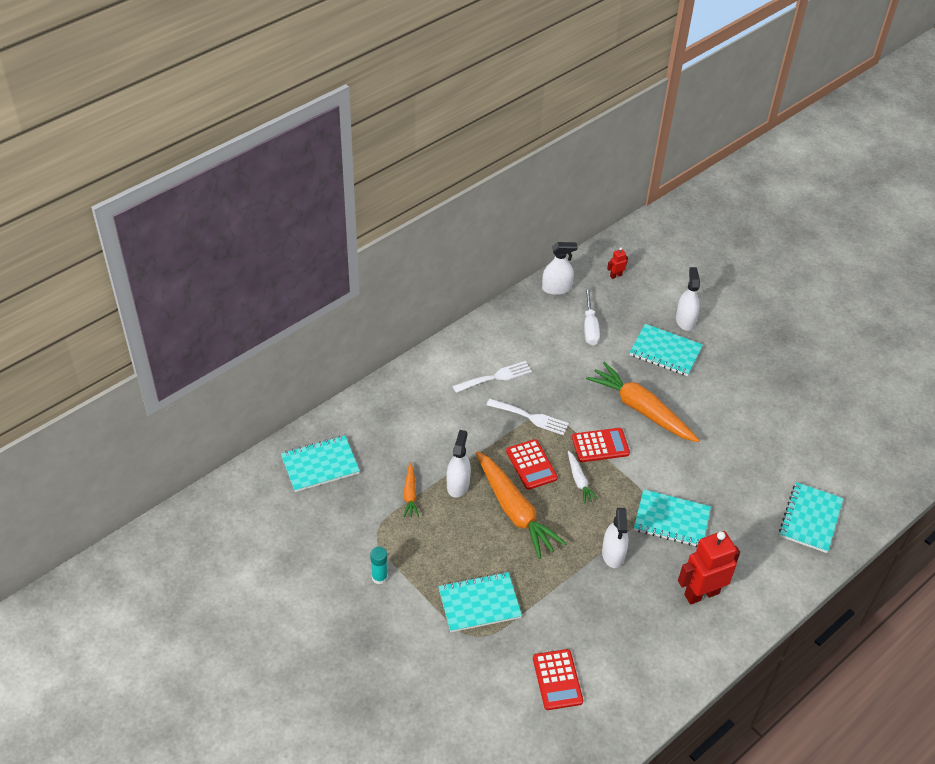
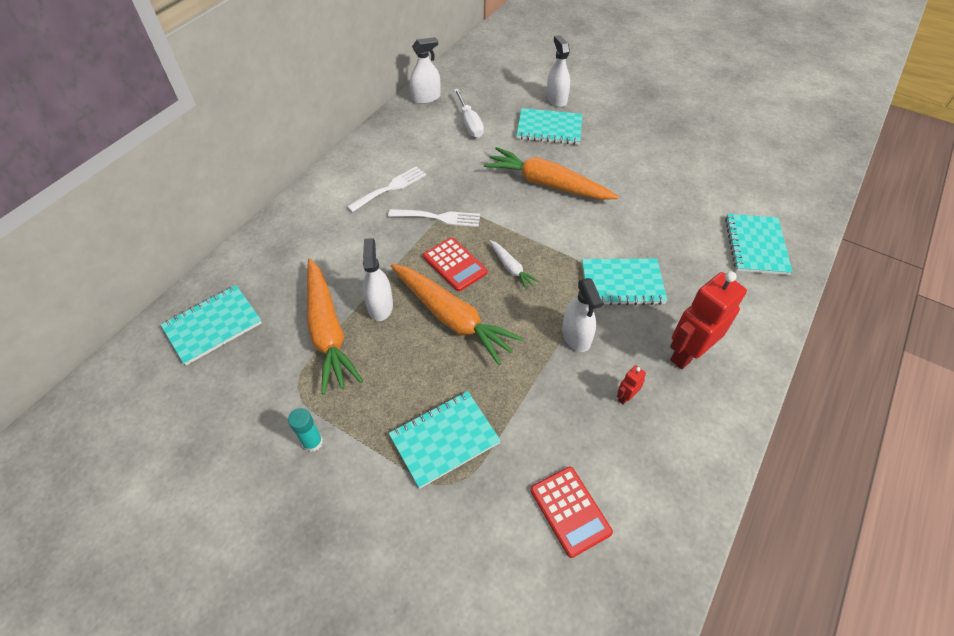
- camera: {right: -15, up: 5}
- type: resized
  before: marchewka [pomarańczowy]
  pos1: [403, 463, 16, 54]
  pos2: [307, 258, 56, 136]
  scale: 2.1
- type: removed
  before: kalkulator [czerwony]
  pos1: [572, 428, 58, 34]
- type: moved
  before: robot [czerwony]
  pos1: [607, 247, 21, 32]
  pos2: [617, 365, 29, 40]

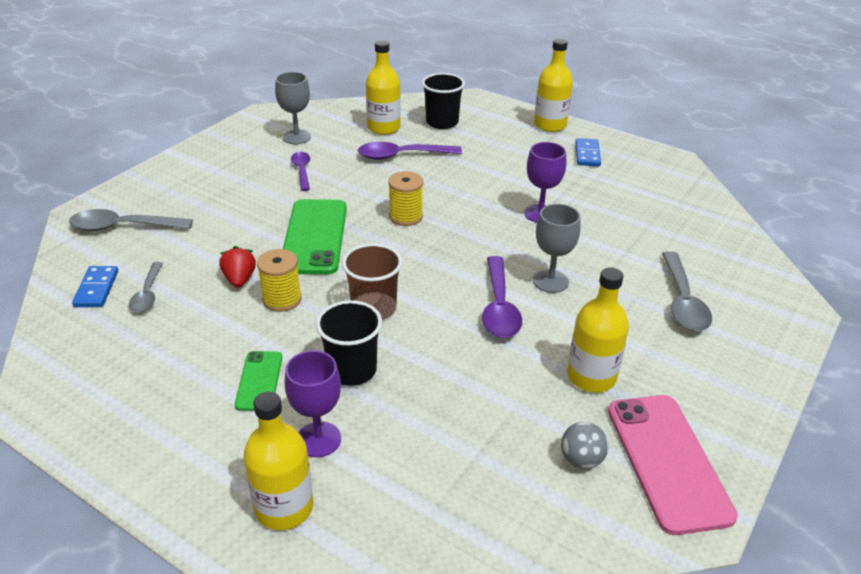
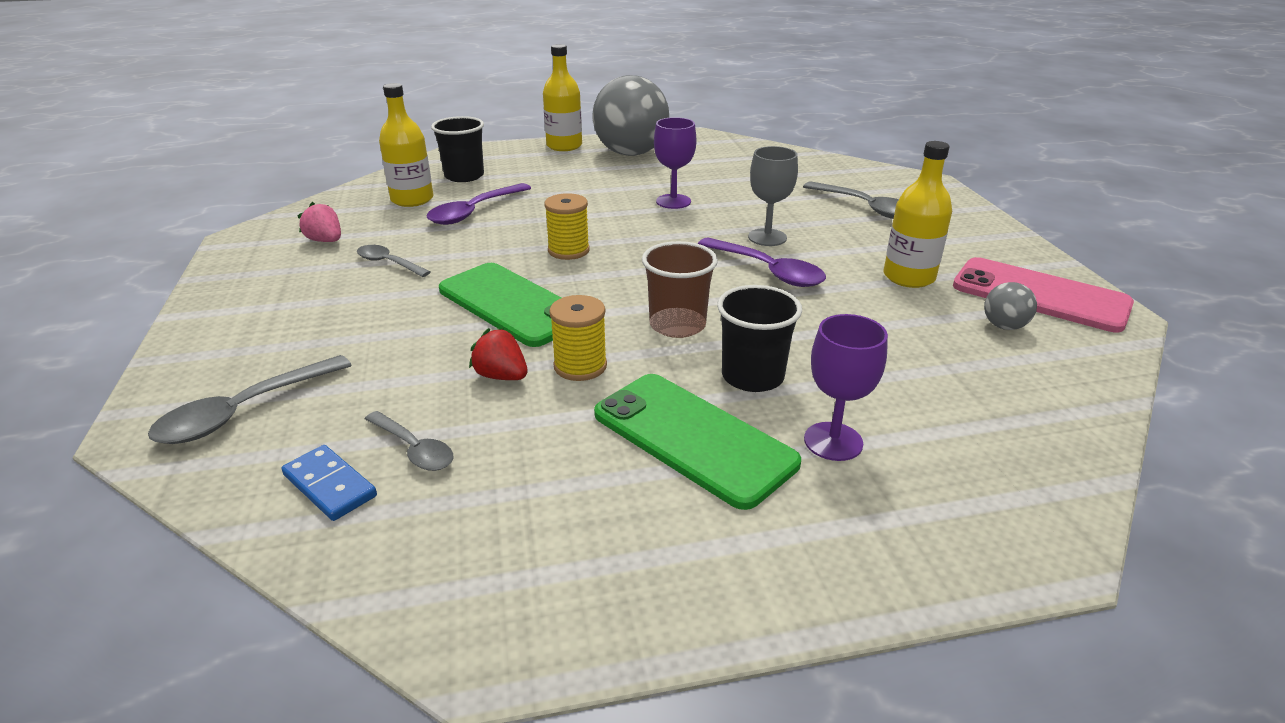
- camera: {right: -45, up: -5}
- type: resized
  before: telefon [zielony]
  pos1: [235, 351, 47, 60]
  pos2: [594, 374, 207, 136]
  scale: 1.89
- type: removed
  before: butelka [żółty]
  pos1: [243, 391, 70, 139]
- type: replaced
  before: kielich [szary]
  after: truskawka [różowy]
  pos1: [275, 72, 36, 72]
  pos2: [298, 202, 43, 40]
- type: recoloured
  before: łyżka [fioletowy]
  after: łyżka [szary]
  pos1: [291, 152, 19, 39]
  pos2: [357, 245, 73, 32]
- type: replaced
  before: kostka domina [niebieski]
  after: piłka [szary]
  pos1: [575, 138, 26, 28]
  pos2: [592, 75, 77, 81]

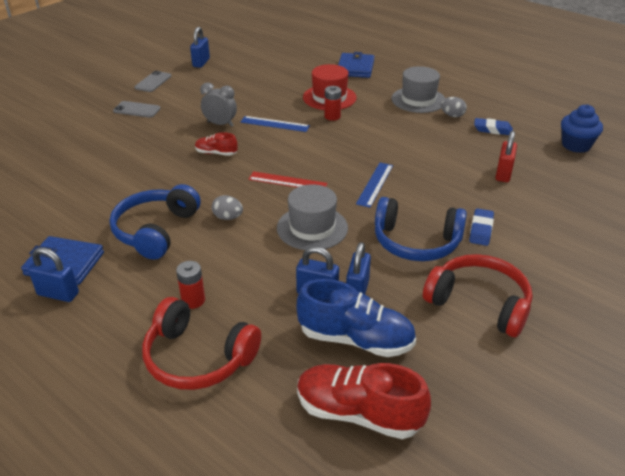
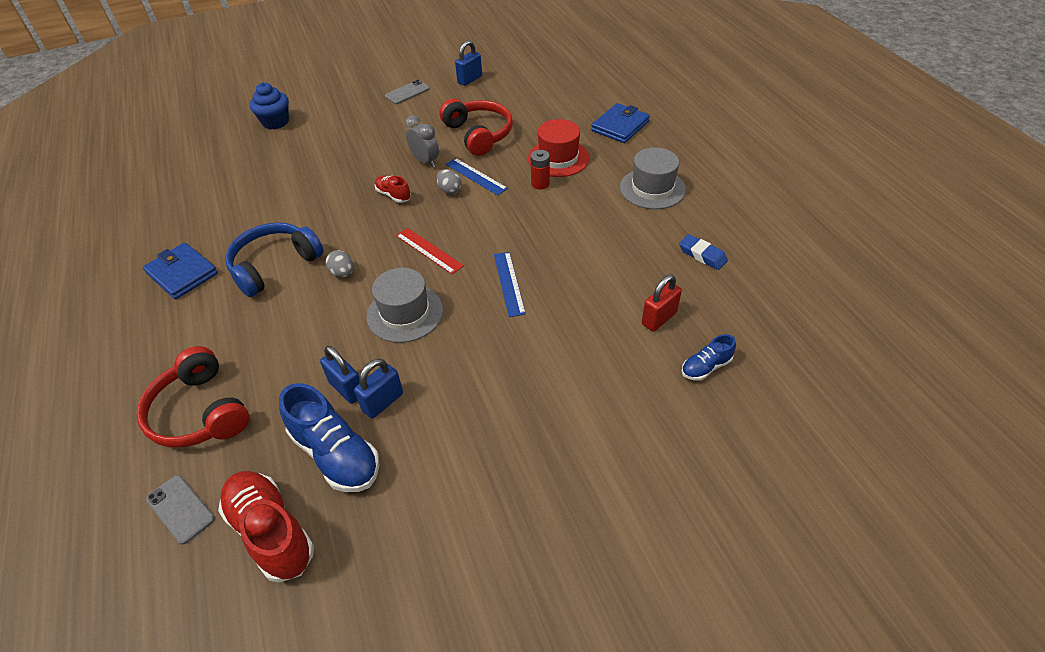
- camera: {right: 30, up: 10}
- type: removed
  before: kłódka [niebieski]
  pos1: [28, 247, 51, 55]
- type: moved
  before: telefon [szary]
  pos1: [113, 101, 48, 17]
  pos2: [146, 475, 69, 70]
- type: removed
  before: bateria [czerwony]
  pos1: [176, 261, 29, 48]
- type: turned
  before: linijka [niebieski]
  pos1: [356, 163, 37, 45]
  pos2: [494, 252, 32, 65]
  turn: -60
- type: removed
  before: słuchawki [niebieski]
  pos1: [375, 197, 92, 64]
- type: moved
  before: słuchawki [czerwony]
  pos1: [423, 254, 109, 83]
  pos2: [439, 99, 74, 57]
- type: moved
  before: jajko [szary]
  pos1: [440, 97, 27, 20]
  pos2: [437, 169, 25, 26]
- type: removed
  before: gumka do mazania [niebieski]
  pos1: [469, 208, 25, 38]
- type: moved
  before: muffinka [niebieski]
  pos1: [561, 104, 42, 49]
  pos2: [250, 83, 39, 47]
- type: added
  after: but [niebieski]
  pos2: [682, 334, 54, 47]

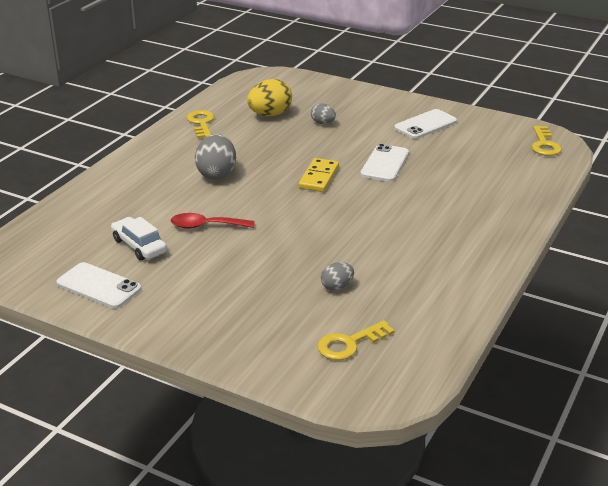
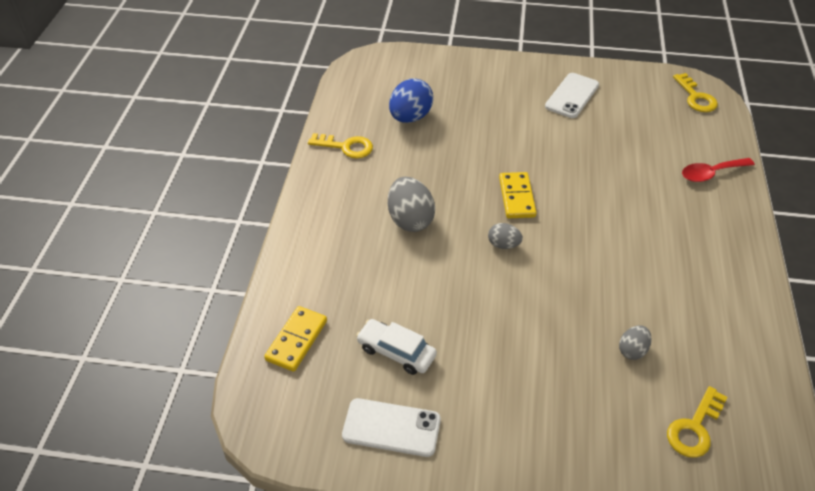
- camera: {right: -20, up: 15}
- type: moved
  before: łyżka [czerwony]
  pos1: [171, 213, 84, 16]
  pos2: [682, 158, 73, 24]
- type: turned
  before: klucz [żółty]
  pos1: [187, 110, 28, 28]
  pos2: [308, 133, 65, 26]
  turn: 135
- type: recoloured
  before: jajko [żółty]
  after: jajko [niebieski]
  pos1: [247, 79, 45, 37]
  pos2: [389, 78, 44, 45]
- type: moved
  before: jajko [szary]
  pos1: [311, 103, 25, 21]
  pos2: [488, 223, 35, 26]
- type: removed
  before: telefon [biały]
  pos1: [360, 144, 49, 38]
- type: added
  after: kostka domina [żółty]
  pos2: [264, 306, 63, 66]

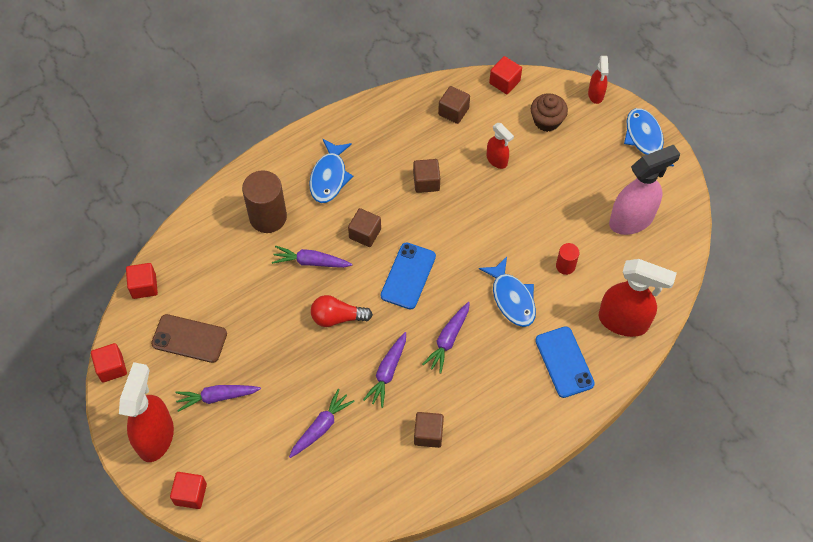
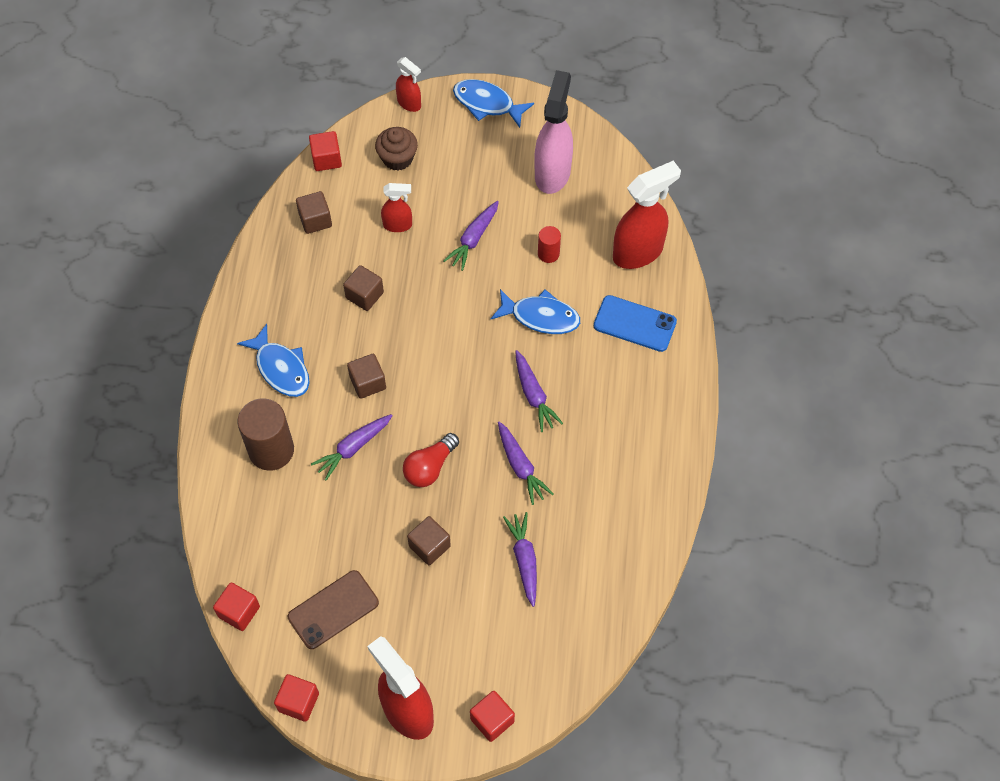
- camera: {right: -50, up: 0}
- type: moved
  before: marchewka [fioletowy]
  pos1: [175, 385, 86, 27]
  pos2: [443, 201, 56, 70]
- type: removed
  before: telefon [niebieski]
  pos1: [380, 243, 56, 67]
- type: moved
  before: sześcian [brązowy]
  pos1: [414, 412, 30, 36]
  pos2: [407, 516, 44, 49]

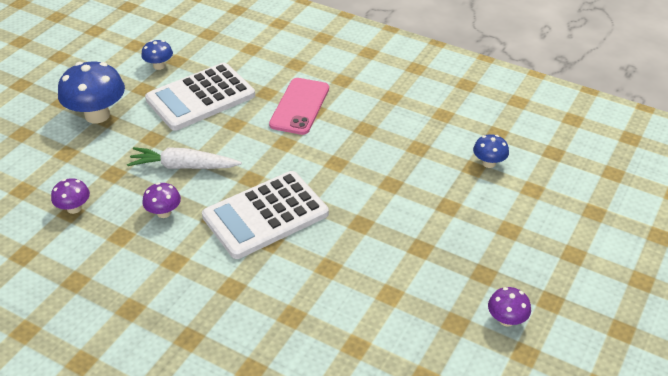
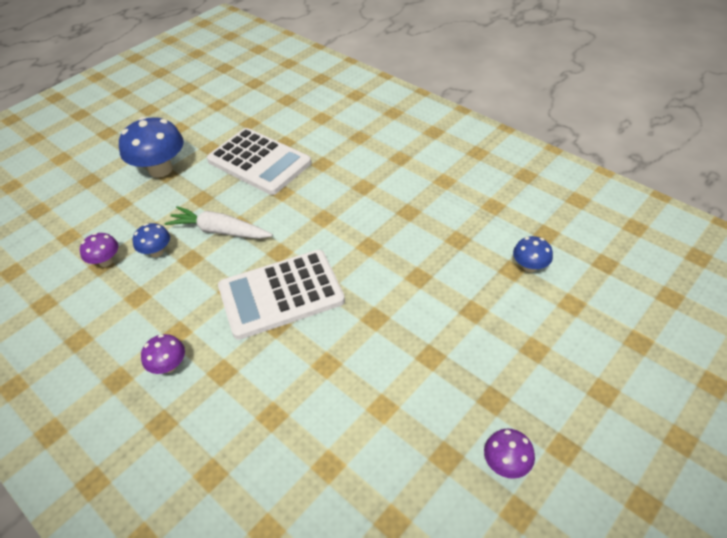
- camera: {right: 15, up: 5}
- type: moved
  before: grzyb [niebieski]
  pos1: [141, 40, 32, 30]
  pos2: [133, 223, 37, 34]
- type: moved
  before: grzyb [fioletowy]
  pos1: [142, 182, 39, 36]
  pos2: [141, 334, 44, 40]
- type: turned
  before: kalkulator [biały]
  pos1: [145, 63, 110, 68]
  pos2: [207, 128, 104, 67]
  turn: -120
- type: removed
  before: telefon [różowy]
  pos1: [269, 78, 60, 57]

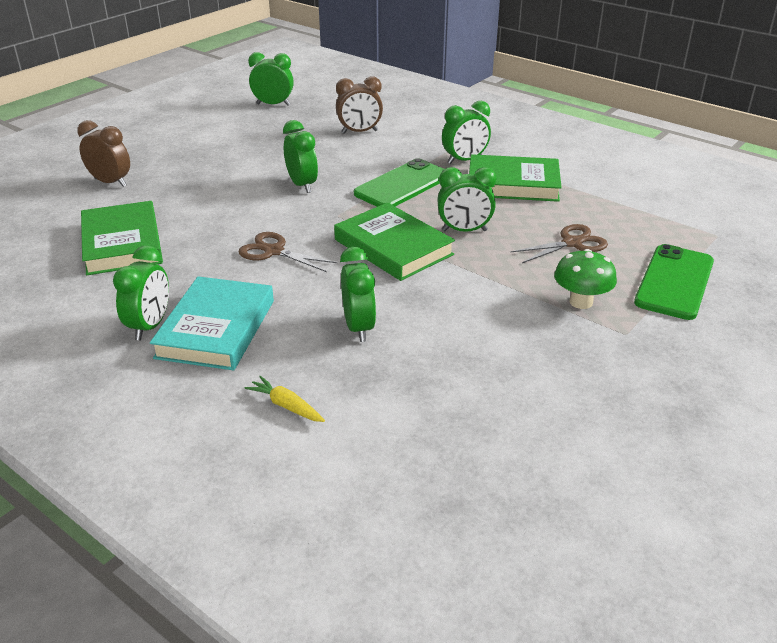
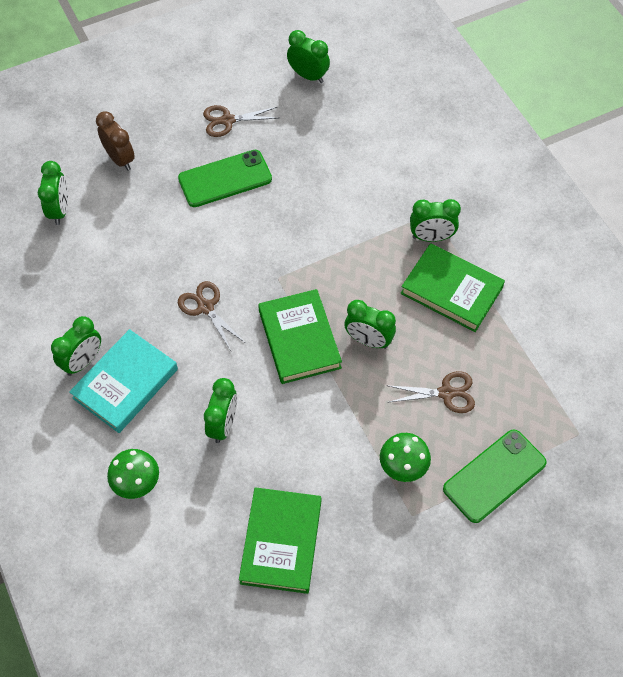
- camera: {right: 25, up: 25}
- type: moved
  before: książka [zielony]
  pos1: [81, 201, 82, 74]
  pos2: [239, 487, 82, 107]
- type: replaced
  before: marchewka [żółty]
  after: grzyb [zielony]
  pos1: [245, 376, 80, 46]
  pos2: [107, 449, 52, 50]
- type: moved
  before: budzik [zielony]
  pos1: [283, 120, 35, 73]
  pos2: [38, 161, 30, 64]
- type: removed
  before: budzik [brązowy]
  pos1: [336, 76, 47, 58]
- type: moved
  before: telefon [zielony]
  pos1: [354, 158, 90, 49]
  pos2: [178, 150, 94, 57]
- type: added
  after: nożyczki [brązowy]
  pos2: [203, 105, 75, 32]

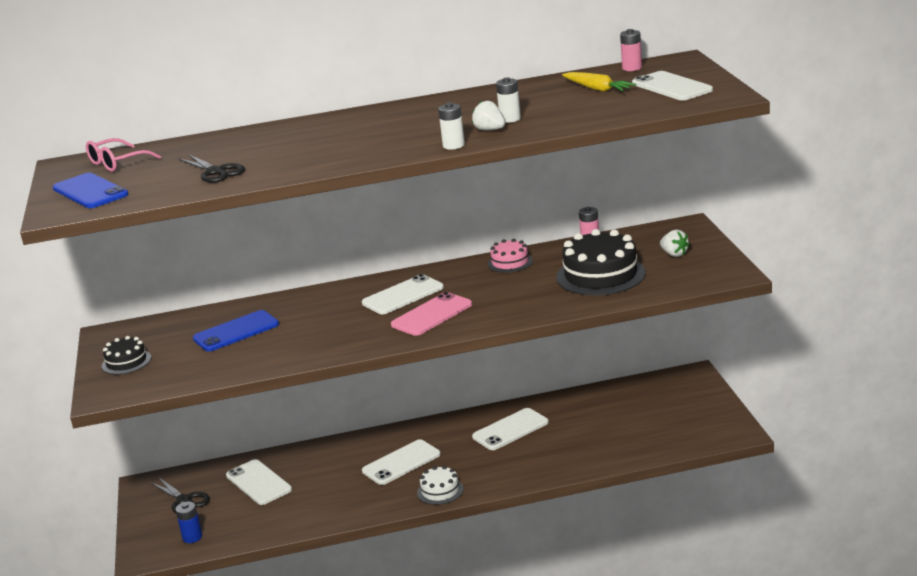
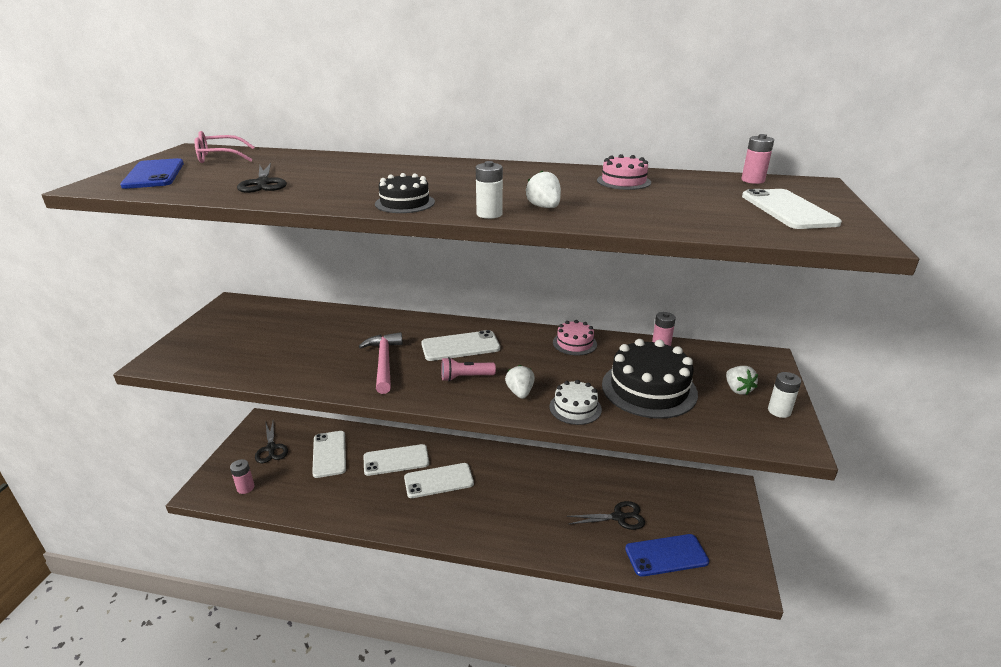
- camera: {right: 20, up: 5}
- type: moved
  before: tort [czarny]
  pos1: [102, 336, 49, 39]
  pos2: [375, 173, 60, 40]
- type: recoloured
  before: bateria [niebieski]
  after: bateria [różowy]
  pos1: [176, 501, 26, 42]
  pos2: [230, 459, 25, 35]
- type: moved
  before: telefon [niebieski]
  pos1: [193, 310, 86, 42]
  pos2: [625, 534, 84, 43]
- type: replaced
  before: telefon [różowy]
  after: latarka [różowy]
  pos1: [391, 292, 81, 44]
  pos2: [441, 357, 55, 24]
- type: moved
  before: tort [biały]
  pos1: [417, 465, 47, 40]
  pos2: [549, 380, 53, 45]
- type: moved
  before: telefon [biały]
  pos1: [472, 408, 77, 42]
  pos2: [363, 444, 66, 32]
- type: moved
  before: bateria [biały]
  pos1: [496, 77, 25, 46]
  pos2: [768, 372, 33, 46]
- type: removed
  before: marchewka [żółty]
  pos1: [562, 72, 74, 20]
- type: added
  after: młotek [różowy]
  pos2: [359, 332, 44, 62]
- type: added
  after: truskawka [biały]
  pos2: [505, 365, 30, 34]
- type: added
  after: nożyczki [czarny]
  pos2: [566, 501, 79, 29]
- type: added
  after: tort [różowy]
  pos2: [597, 154, 54, 36]

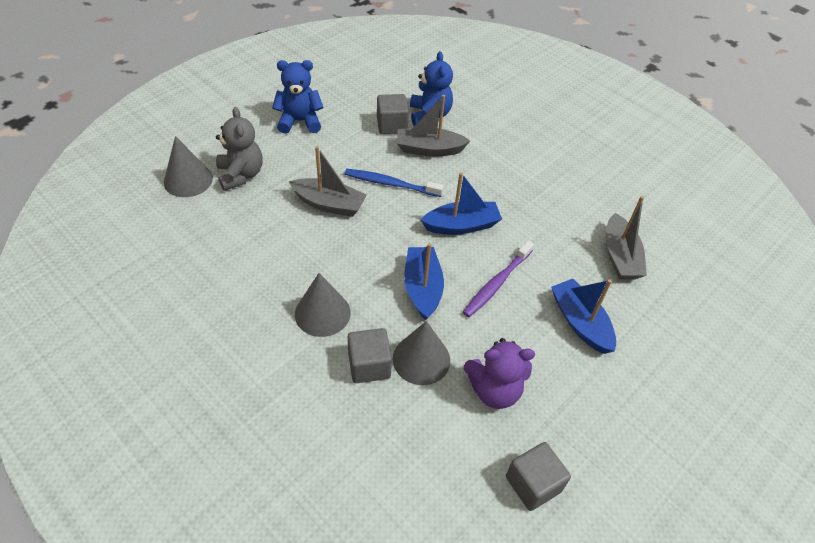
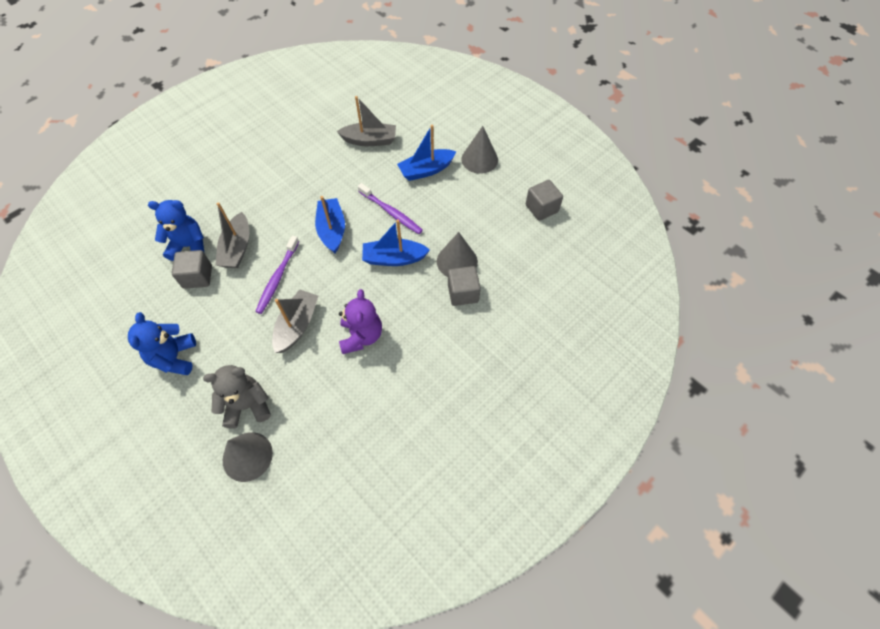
- camera: {right: -85, up: 10}
- type: moved
  before: stożek [szary]
  pos1: [295, 273, 56, 64]
  pos2: [461, 126, 37, 48]
- type: recoloured
  before: szczoteczka do zębów [niebieski]
  after: szczoteczka do zębów [fioletowy]
  pos1: [345, 169, 99, 28]
  pos2: [255, 236, 44, 78]
- type: moved
  before: miś [fioletowy]
  pos1: [464, 338, 71, 71]
  pos2: [339, 289, 43, 65]

